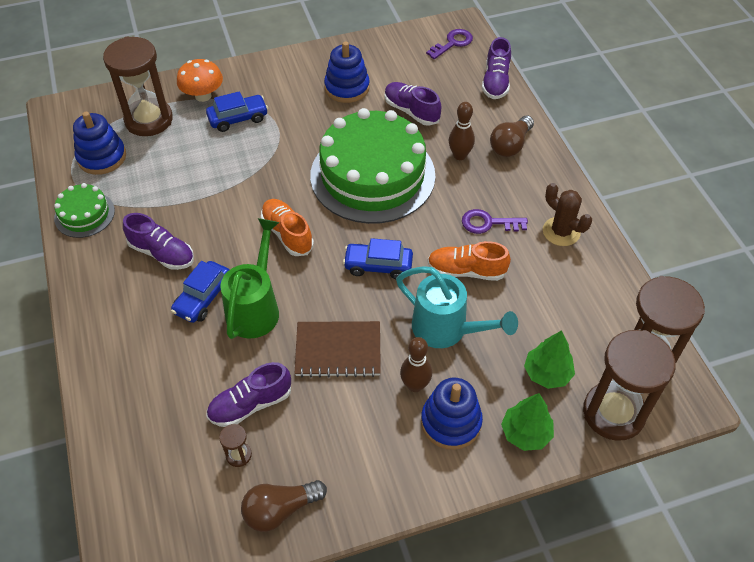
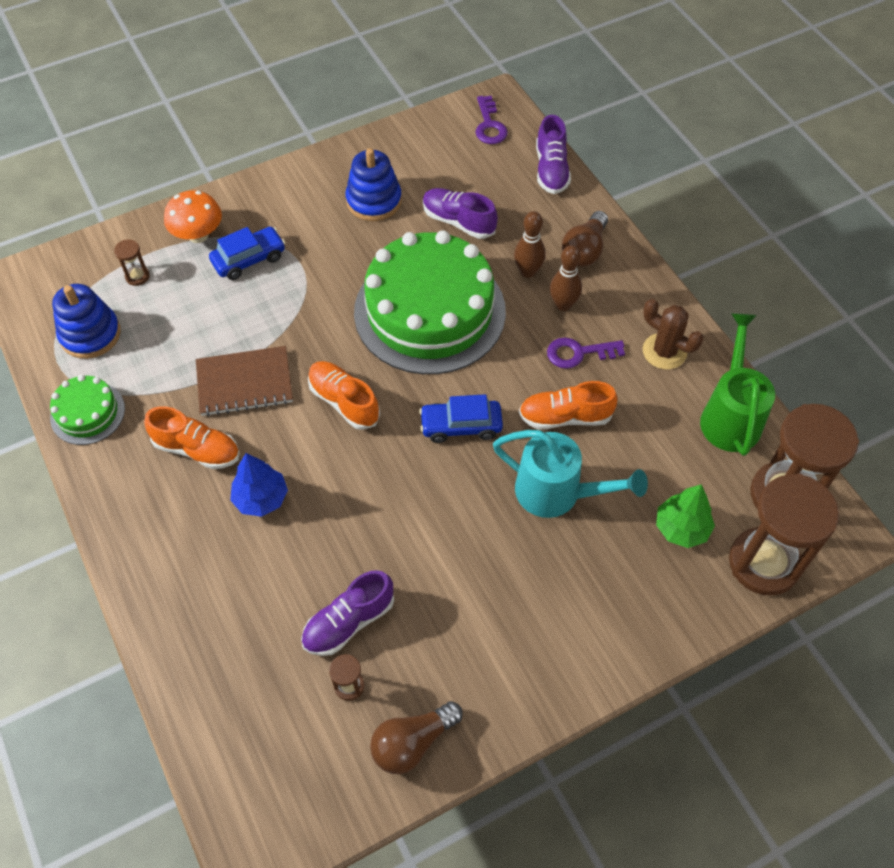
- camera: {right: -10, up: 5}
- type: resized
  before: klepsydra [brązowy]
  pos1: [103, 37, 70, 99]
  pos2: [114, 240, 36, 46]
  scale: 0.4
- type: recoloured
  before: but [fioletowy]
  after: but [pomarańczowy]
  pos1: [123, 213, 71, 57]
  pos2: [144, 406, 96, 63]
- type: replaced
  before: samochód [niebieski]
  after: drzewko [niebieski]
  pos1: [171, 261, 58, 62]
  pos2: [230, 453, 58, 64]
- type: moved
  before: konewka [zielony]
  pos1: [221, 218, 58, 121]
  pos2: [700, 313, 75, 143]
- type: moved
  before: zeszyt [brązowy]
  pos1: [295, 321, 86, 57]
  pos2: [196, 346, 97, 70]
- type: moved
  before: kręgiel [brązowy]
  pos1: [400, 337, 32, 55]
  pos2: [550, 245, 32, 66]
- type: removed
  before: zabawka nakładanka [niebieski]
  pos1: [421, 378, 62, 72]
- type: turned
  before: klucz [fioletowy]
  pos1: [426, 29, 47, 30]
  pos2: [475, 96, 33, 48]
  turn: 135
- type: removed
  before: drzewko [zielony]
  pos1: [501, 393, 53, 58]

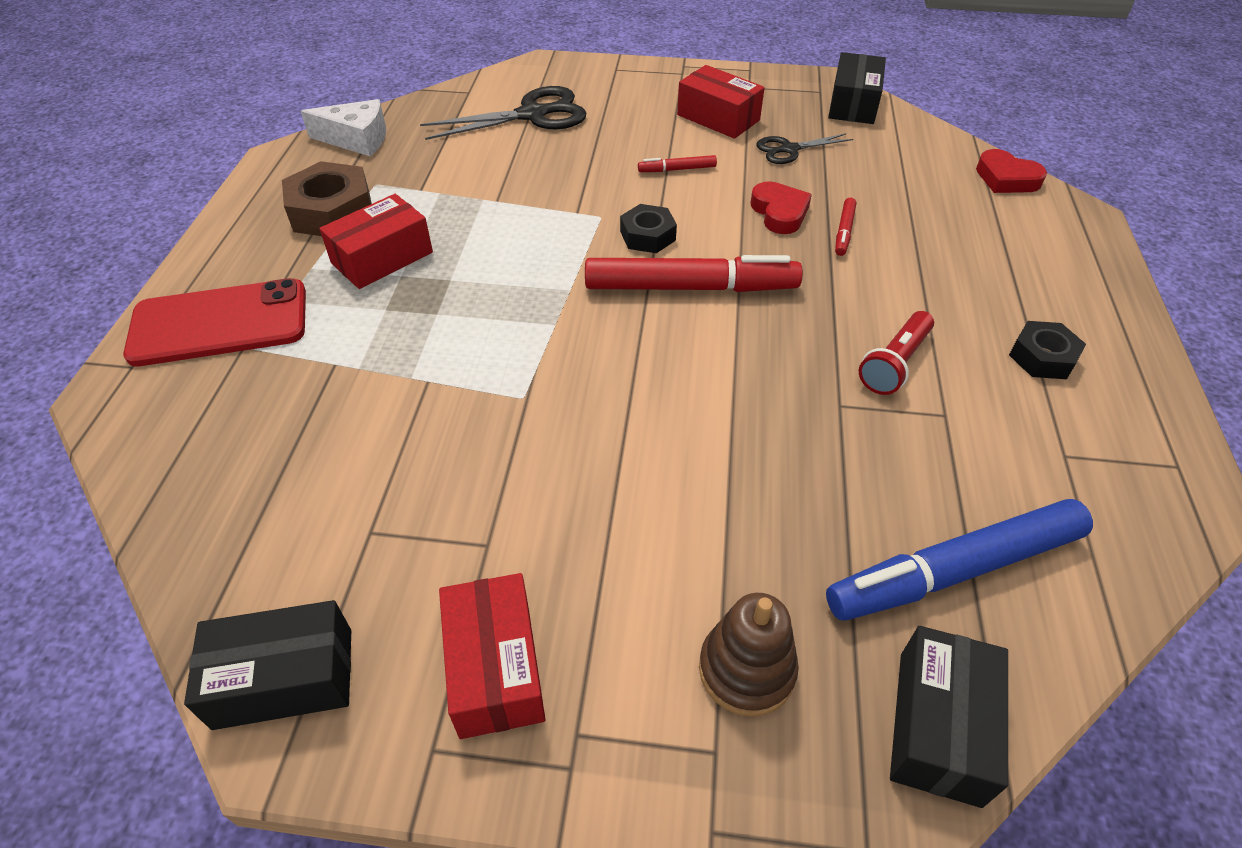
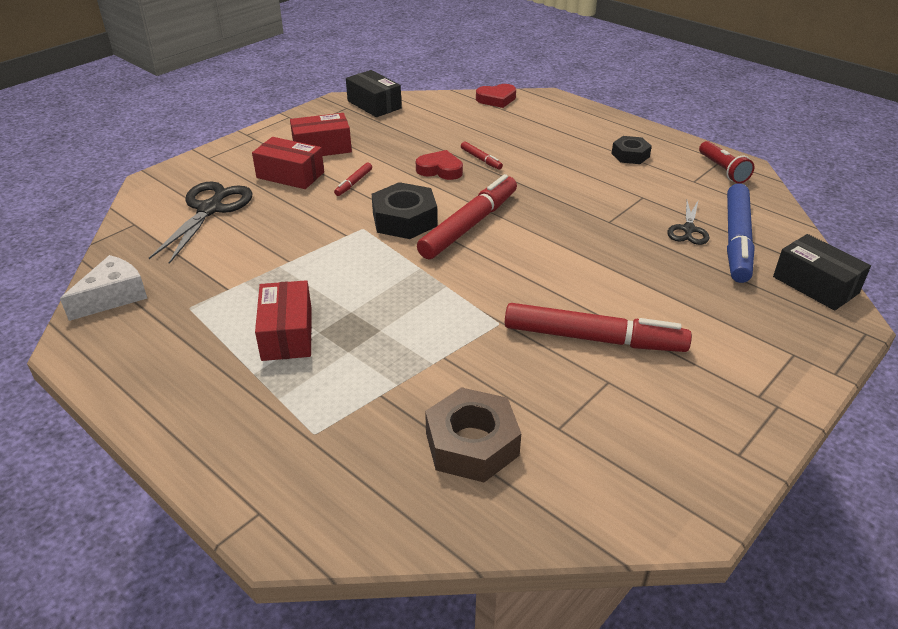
- camera: {right: -55, up: -10}
- type: removed
  before: telefon [czerwony]
  pos1: [123, 278, 183, 88]
- type: removed
  before: pudełko [czarny]
  pos1: [184, 600, 167, 130]
- type: moved
  before: nakrętka [brązowy]
  pos1: [282, 161, 90, 75]
  pos2: [425, 387, 96, 95]
- type: moved
  before: pudełko [czerwony]
  pos1: [439, 573, 107, 166]
  pos2: [252, 137, 72, 52]
- type: resized
  before: nakrętka [czarny]
  pos1: [620, 204, 57, 49]
  pos2: [372, 182, 65, 57]
  scale: 1.63
- type: removed
  before: zabawka nakładanka [brązowy]
  pos1: [699, 593, 100, 124]
- type: moved
  before: nożyczki [czarny]
  pos1: [756, 133, 97, 31]
  pos2: [667, 201, 42, 44]
- type: moved
  before: latarka [czerwony]
  pos1: [859, 311, 75, 84]
  pos2: [699, 141, 55, 43]
- type: added
  after: flamaster [czerwony]
  pos2: [505, 303, 187, 49]

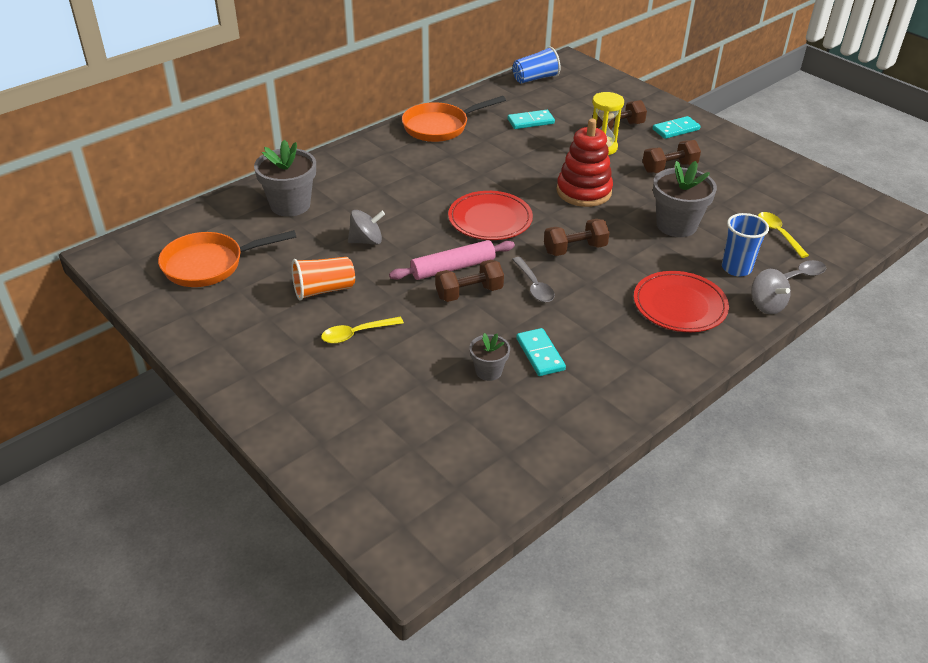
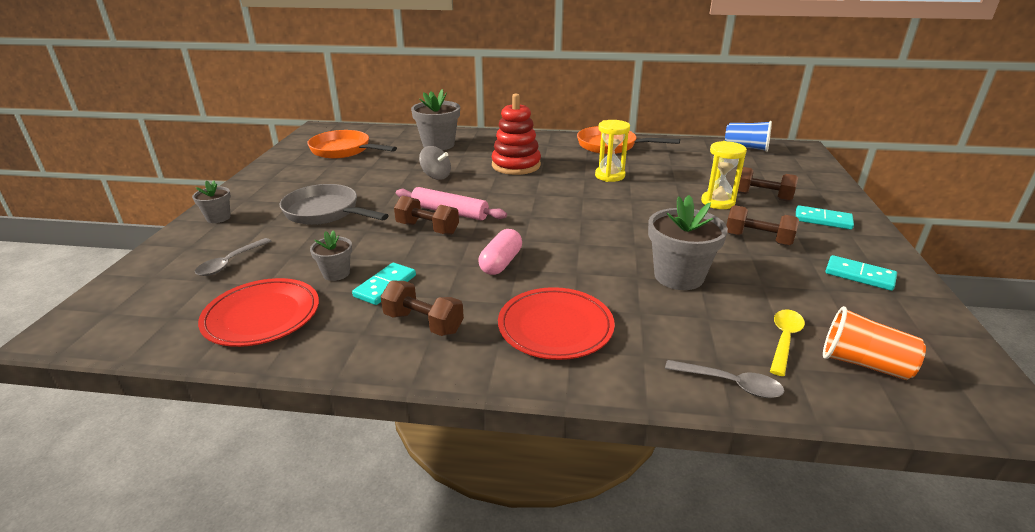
- camera: {right: 50, up: -10}
- type: moved
  before: szklanka [pomarańczowy]
  pos1: [291, 257, 64, 43]
  pos2: [823, 306, 103, 74]
- type: replaced
  before: łyżka [żółty]
  after: patelnia [szary]
  pos1: [321, 317, 83, 27]
  pos2: [279, 184, 110, 41]
- type: moved
  before: talerz [czerwony]
  pos1: [448, 191, 85, 49]
  pos2: [198, 278, 121, 69]
- type: moved
  before: kostka domina [turkusowy]
  pos1: [508, 110, 47, 19]
  pos2: [825, 255, 72, 36]
- type: moved
  before: łyżka [szary]
  pos1: [512, 257, 43, 45]
  pos2: [195, 238, 76, 38]
- type: moved
  before: hantel [brązowy]
  pos1: [544, 219, 66, 37]
  pos2: [380, 281, 84, 55]
- type: moved
  before: zabawka nakładanka [czerwony]
  pos1: [556, 119, 57, 88]
  pos2: [492, 94, 49, 81]
- type: removed
  before: szklanka [niebieski]
  pos1: [722, 213, 47, 63]
- type: removed
  before: bączek [szary]
  pos1: [751, 269, 40, 46]
- type: added
  after: doniczka [szary]
  pos2: [192, 180, 39, 43]
- type: added
  after: kapsułka [różowy]
  pos2: [478, 229, 44, 46]
- type: added
  after: klepsydra [żółty]
  pos2: [595, 120, 35, 62]

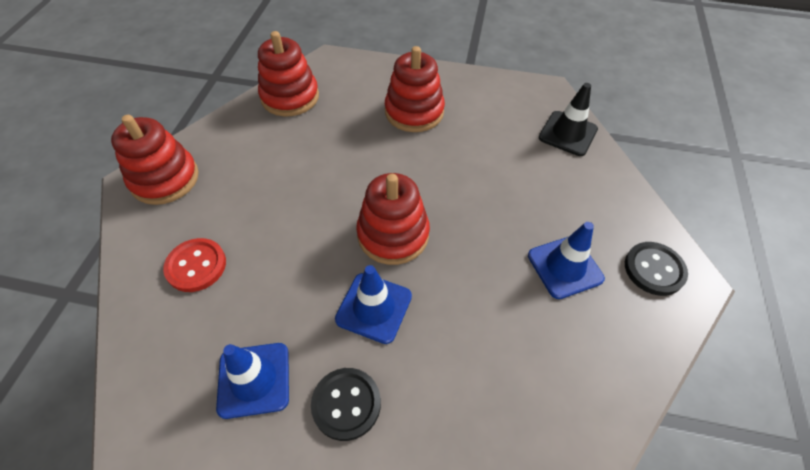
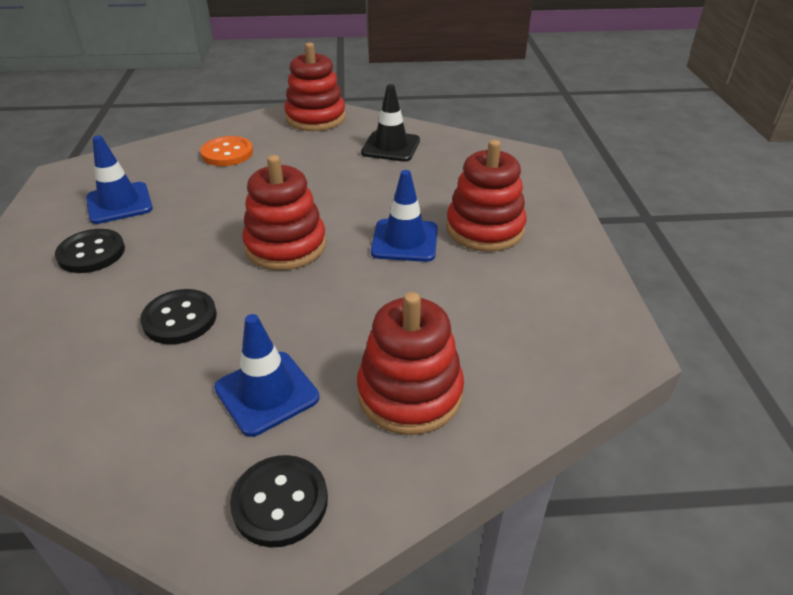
- camera: {right: 75, up: -15}
- type: recoloured
  before: guzik [czerwony]
  after: guzik [pomarańczowy]
  pos1: [163, 238, 63, 54]
  pos2: [200, 136, 53, 30]
- type: moved
  before: zabawka nakładanka [czerwony]
  pos1: [258, 31, 61, 85]
  pos2: [357, 292, 107, 143]
- type: moved
  before: pachołek [niebieski]
  pos1: [335, 265, 77, 79]
  pos2: [371, 170, 67, 92]
- type: moved
  before: pachołek [czarny]
  pos1: [539, 83, 59, 73]
  pos2: [361, 84, 59, 78]
- type: added
  after: guzik [czarny]
  pos2: [140, 289, 77, 55]

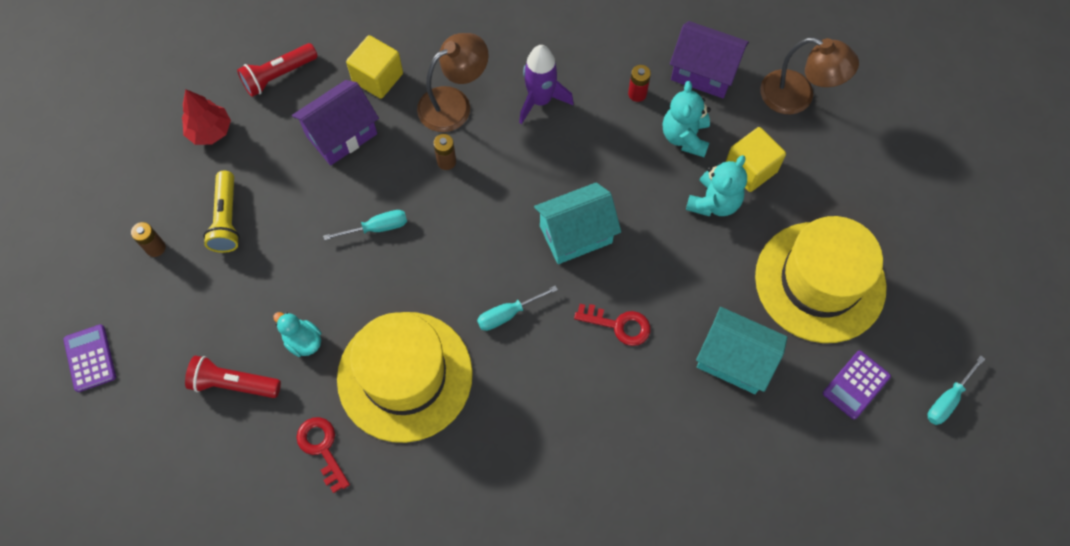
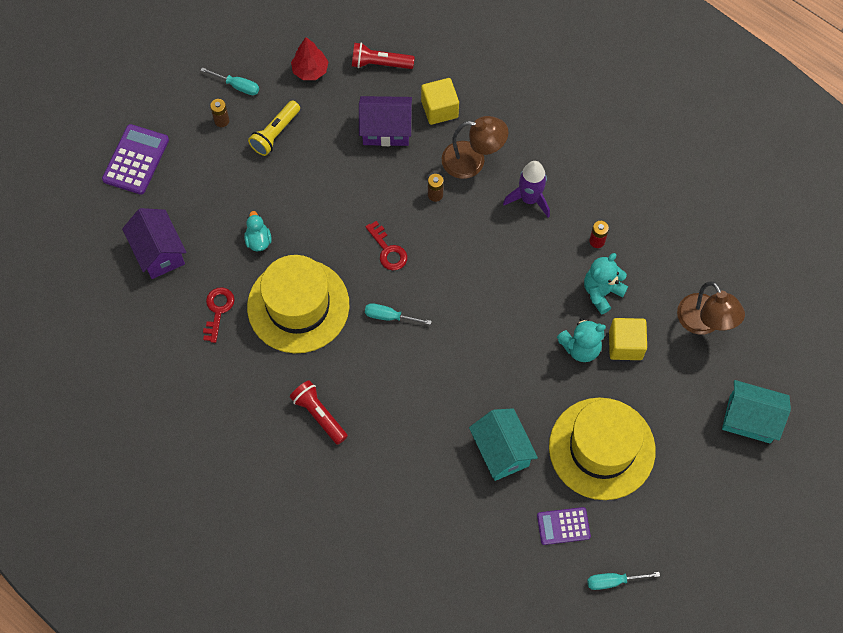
- camera: {right: 40, up: 0}
- type: resized
  before: kalkulator [fioletowy]
  pos1: [63, 324, 53, 68]
  pos2: [102, 124, 67, 71]
  scale: 1.53
- type: moved
  before: latarka [czerwony]
  pos1: [185, 356, 96, 42]
  pos2: [290, 380, 58, 65]
- type: moved
  before: śrubokręt [turkusowy]
  pos1: [323, 210, 84, 31]
  pos2: [201, 67, 58, 28]
- type: moved
  before: domek [turkusowy]
  pos1: [534, 182, 87, 82]
  pos2: [722, 380, 69, 63]
- type: moved
  before: klucz [czerwony]
  pos1: [574, 304, 77, 42]
  pos2: [365, 221, 43, 49]
- type: moved
  before: domek [fioletowy]
  pos1: [670, 21, 79, 77]
  pos2: [122, 208, 64, 71]

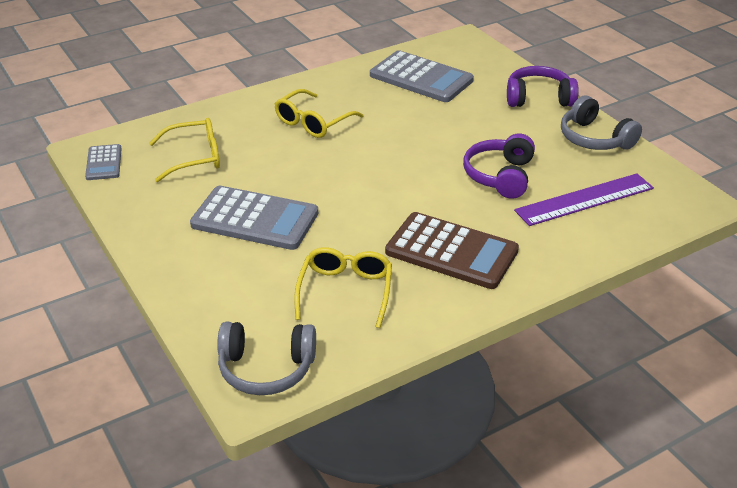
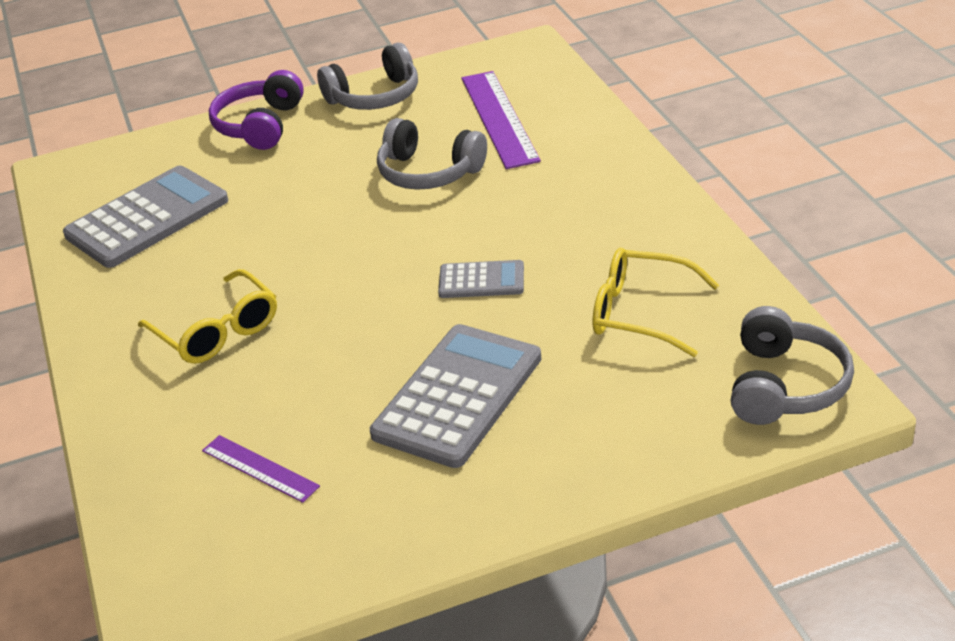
- camera: {right: -75, up: 0}
- type: moved
  before: kalkulator [szary]
  pos1: [85, 144, 37, 36]
  pos2: [438, 260, 86, 38]
- type: replaced
  before: okulary [żółty]
  after: linijka [fioletowy]
  pos1: [149, 118, 71, 64]
  pos2: [202, 435, 118, 68]
- type: removed
  before: kalkulator [brązowy]
  pos1: [385, 212, 134, 77]
- type: recoloured
  before: słuchawki [fioletowy]
  after: słuchawki [szary]
  pos1: [463, 133, 72, 66]
  pos2: [377, 118, 110, 72]

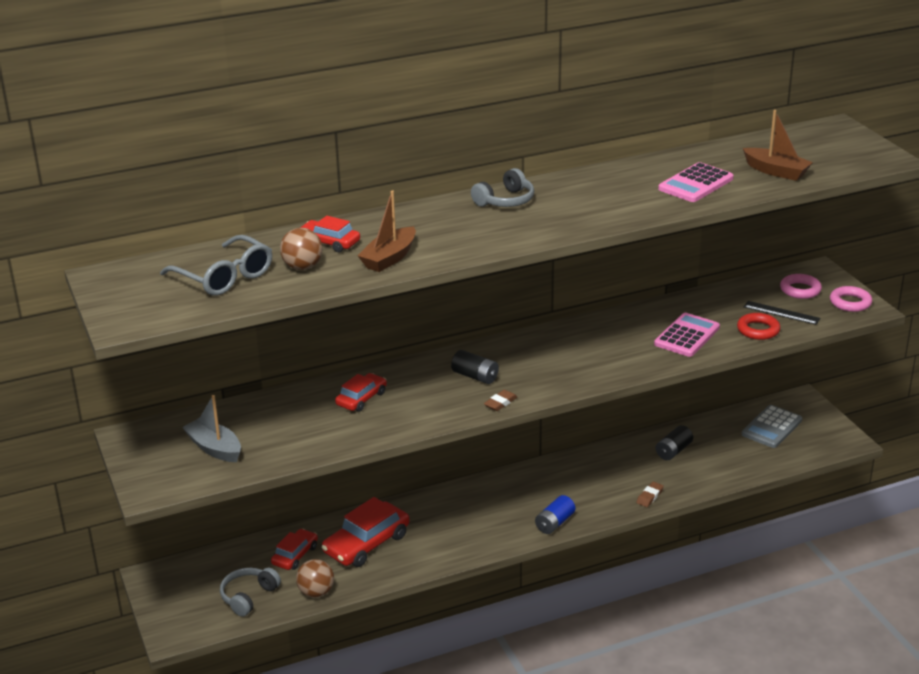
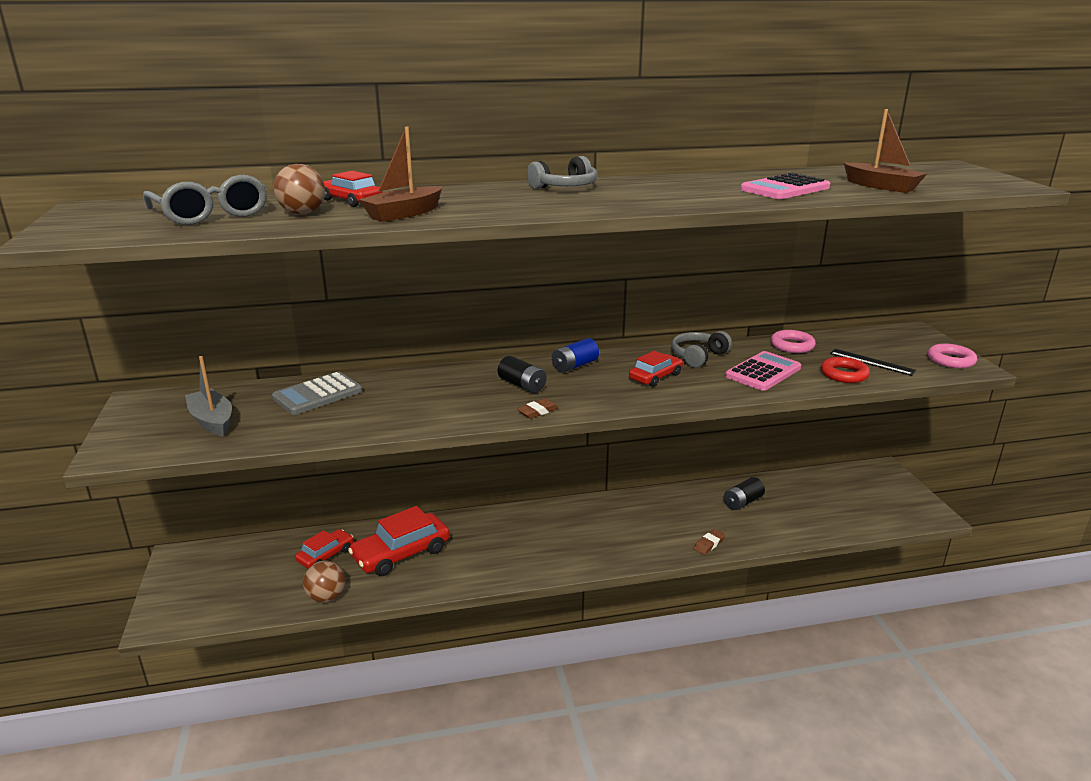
- camera: {right: 10, up: -5}
- type: moved
  before: słuchawki [szary]
  pos1: [220, 568, 61, 49]
  pos2: [672, 331, 60, 37]
- type: moved
  before: samochód [czerwony]
  pos1: [335, 373, 52, 39]
  pos2: [629, 351, 54, 36]
- type: moved
  before: bateria [niebieski]
  pos1: [535, 495, 41, 39]
  pos2: [552, 338, 47, 35]
- type: moved
  before: kalkulator [szary]
  pos1: [742, 405, 60, 43]
  pos2: [272, 372, 90, 43]
- type: moved
  before: pierścień [różowy]
  pos1: [780, 274, 42, 25]
  pos2: [771, 330, 45, 23]

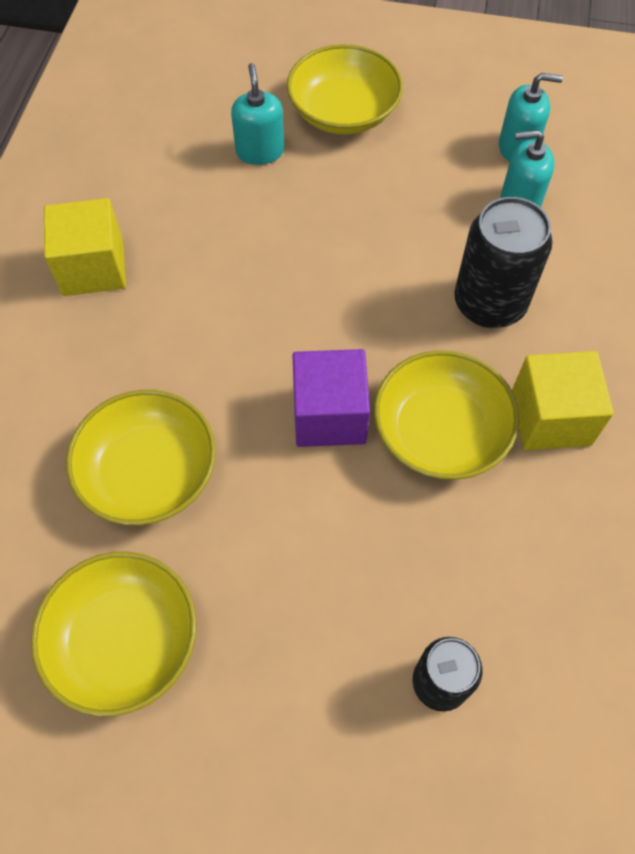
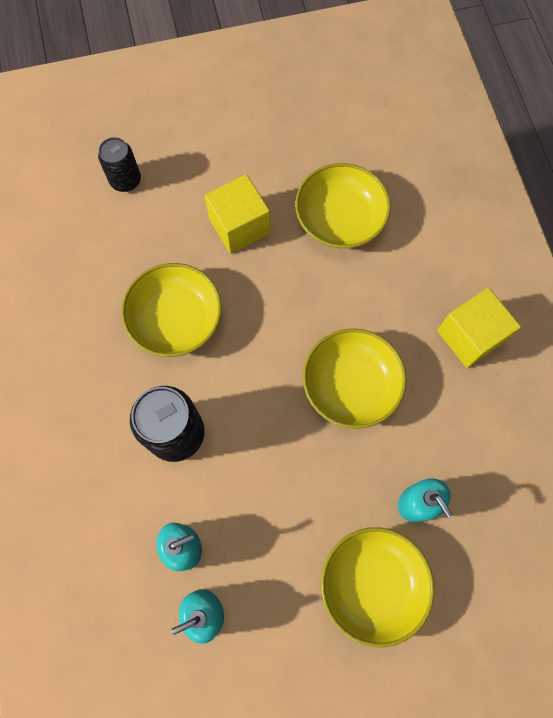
- camera: {right: 155, up: 10}
- type: moved
  before: miska [żółty]
  pos1: [31, 551, 166, 166]
  pos2: [303, 328, 104, 101]
- type: removed
  before: sześcian [fioletowy]
  pos1: [293, 349, 77, 98]
- type: moved
  before: sześcian [żółty]
  pos1: [512, 351, 102, 99]
  pos2: [205, 174, 65, 80]

